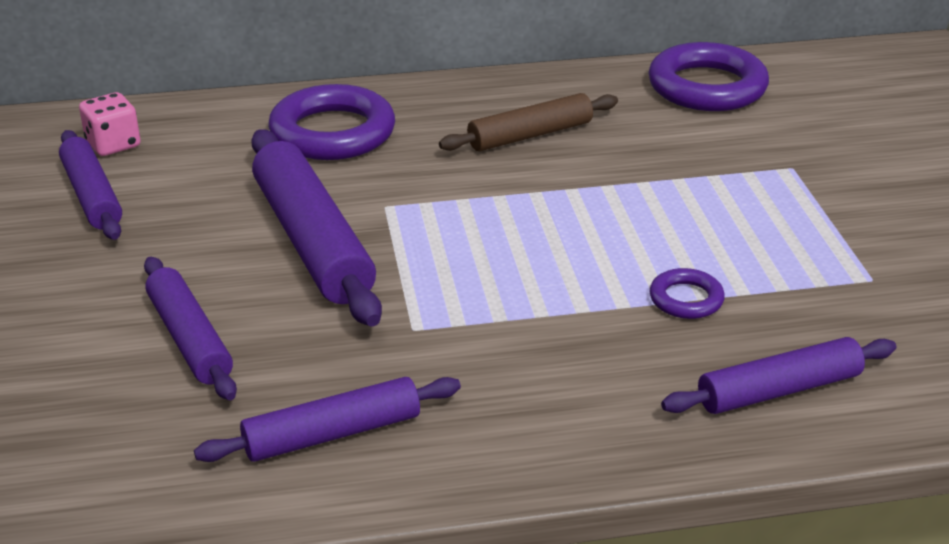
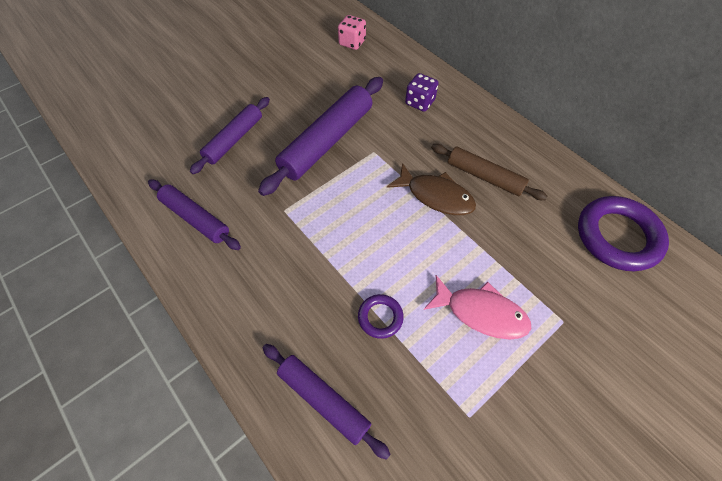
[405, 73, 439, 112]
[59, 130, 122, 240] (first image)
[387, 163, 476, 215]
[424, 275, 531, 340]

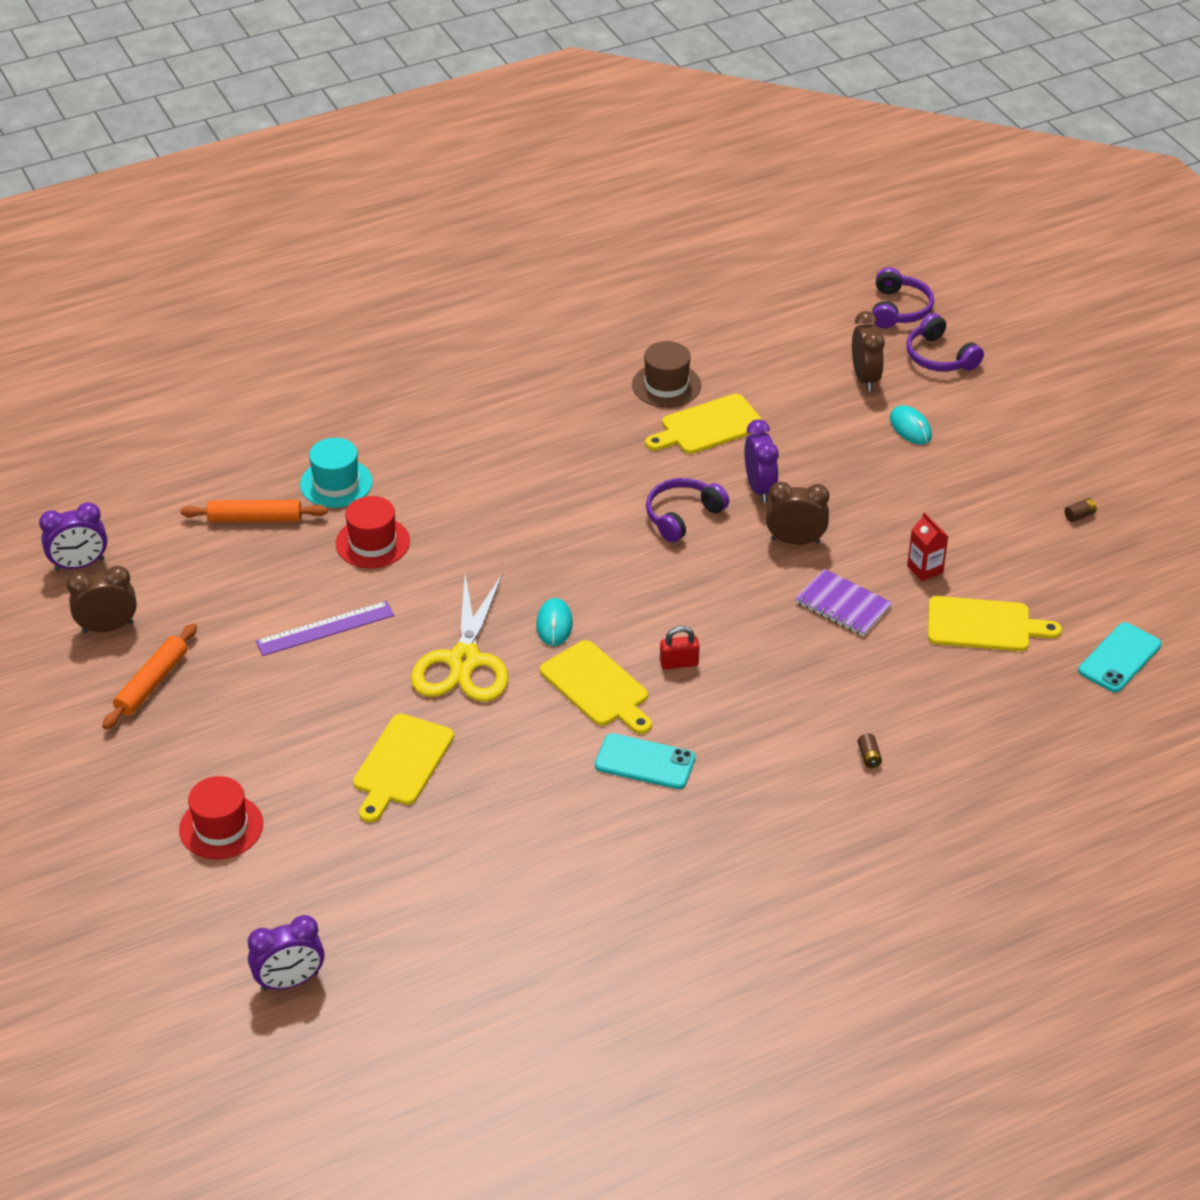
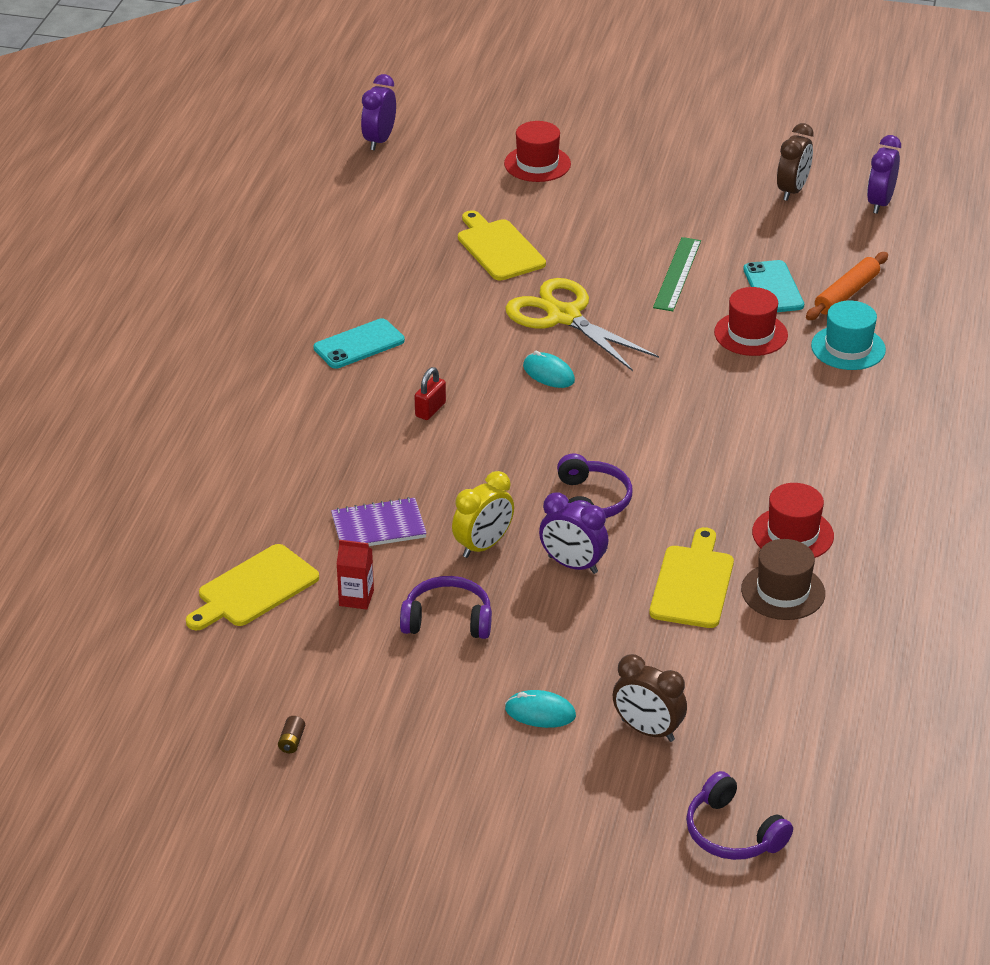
[400, 576, 492, 639]
[452, 471, 514, 558]
[653, 237, 701, 311]
[743, 260, 804, 312]
[102, 623, 197, 729] (first image)
[540, 640, 652, 734] (first image)
[858, 734, 882, 768] (first image)
[752, 483, 834, 558]

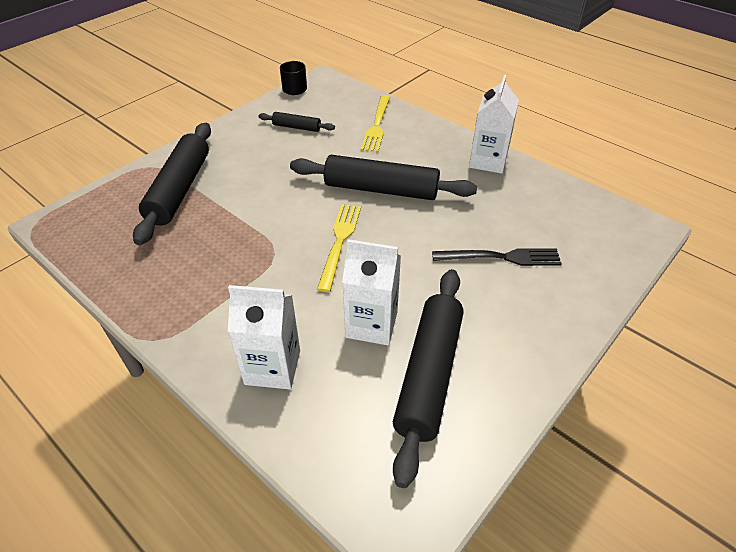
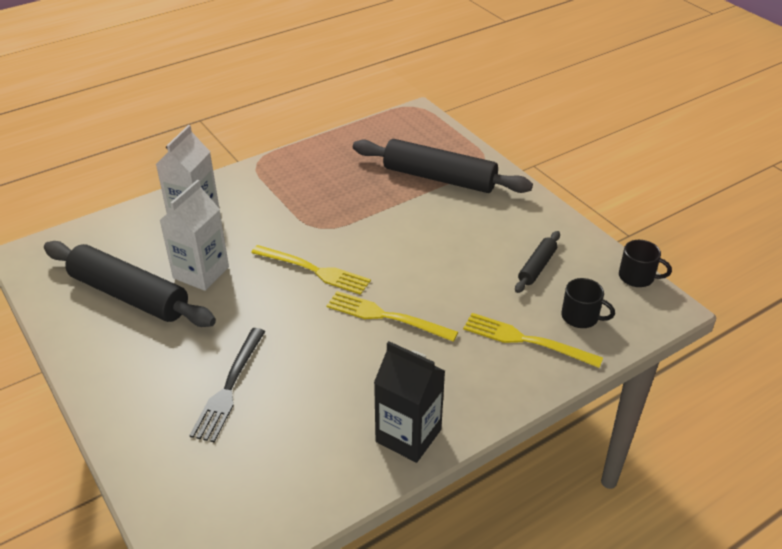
[374, 341, 445, 463]
[326, 291, 458, 342]
[562, 278, 615, 328]

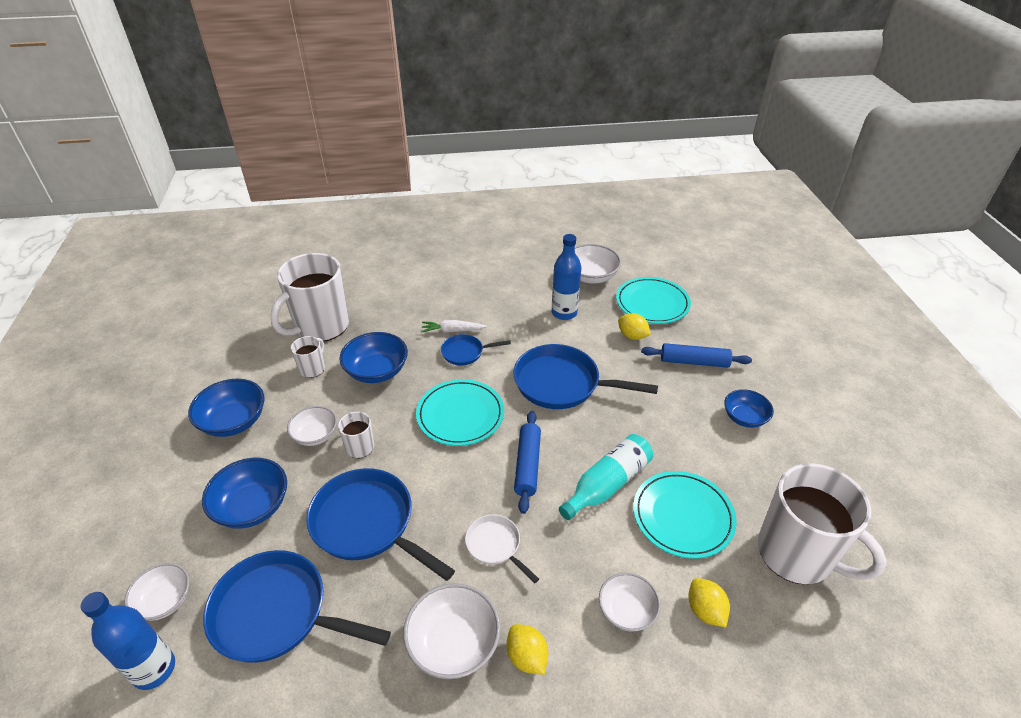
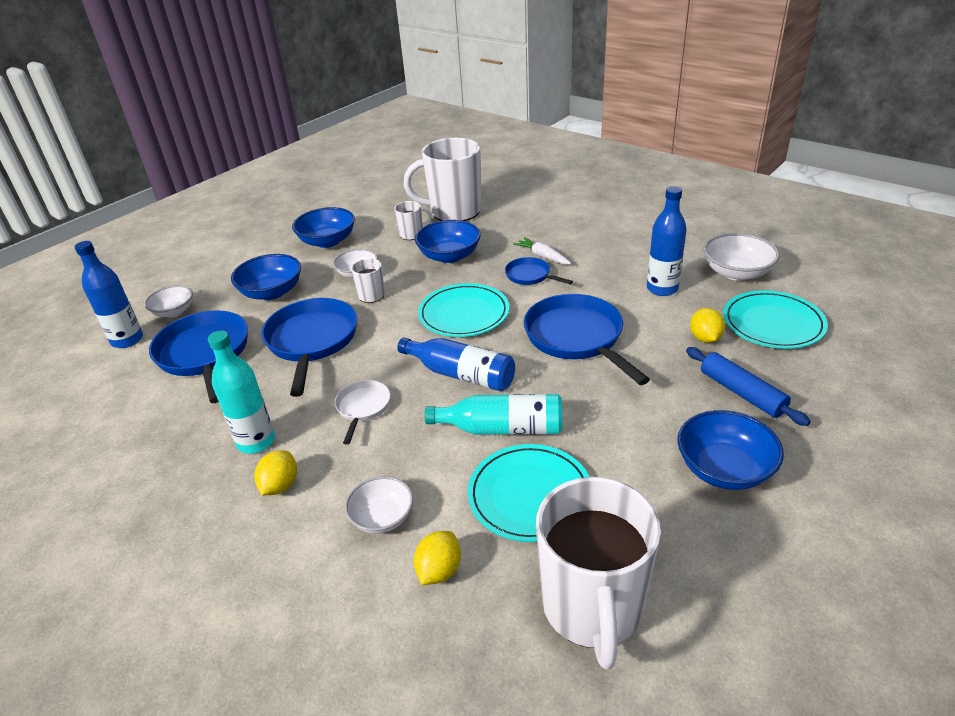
[677, 410, 784, 490]
[397, 338, 515, 391]
[208, 331, 275, 454]

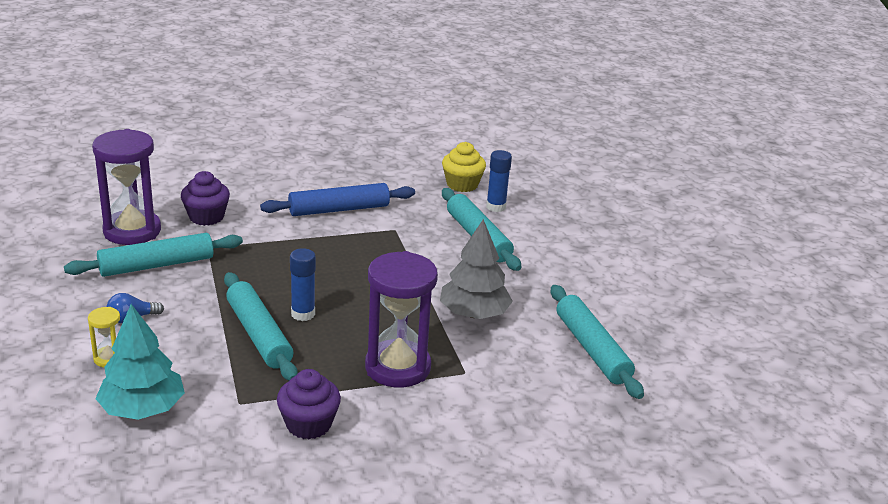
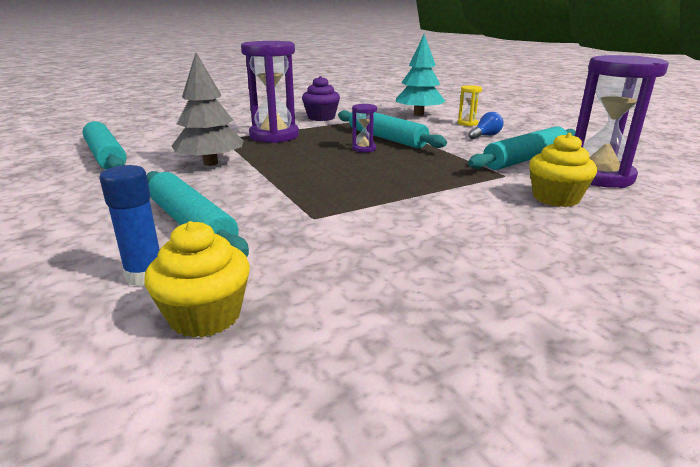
[529, 133, 597, 207]
[260, 183, 415, 216] (first image)
[352, 104, 377, 152]

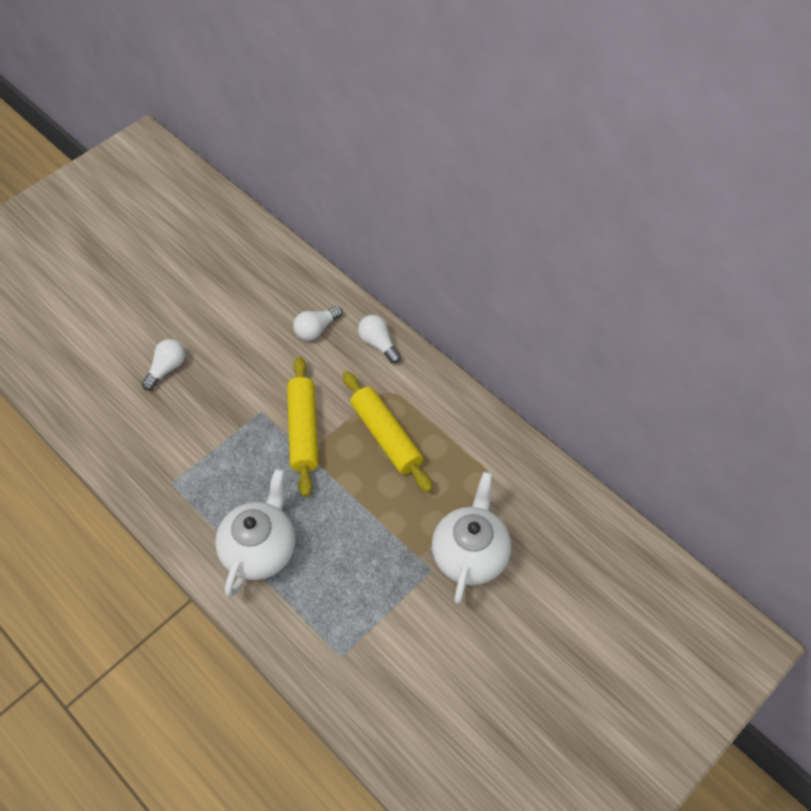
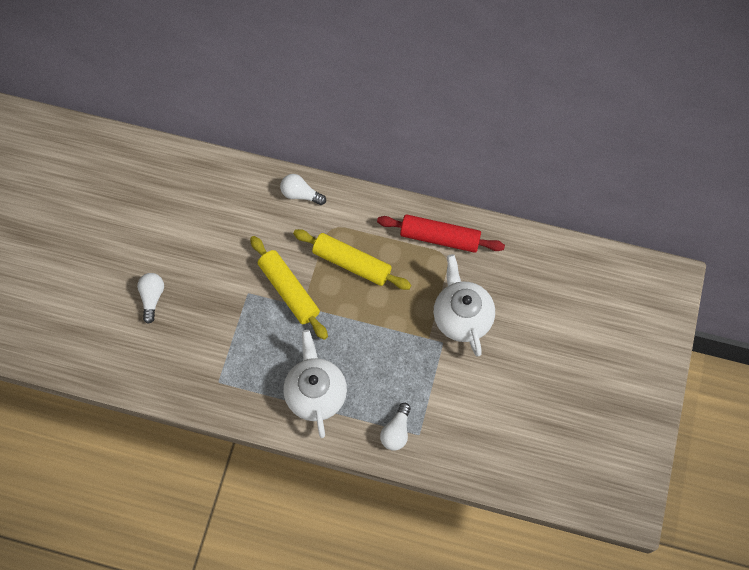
[380, 403, 411, 451]
[377, 214, 505, 253]

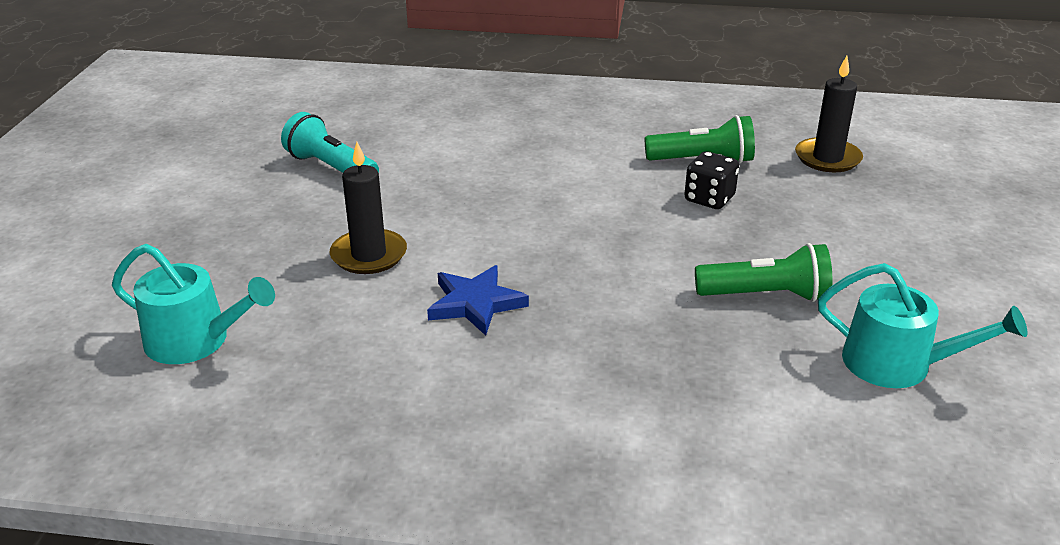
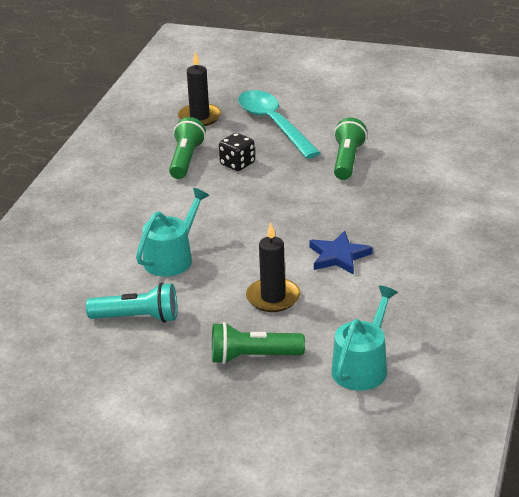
[86, 283, 177, 323]
[136, 188, 209, 276]
[238, 90, 320, 159]
[212, 322, 305, 364]

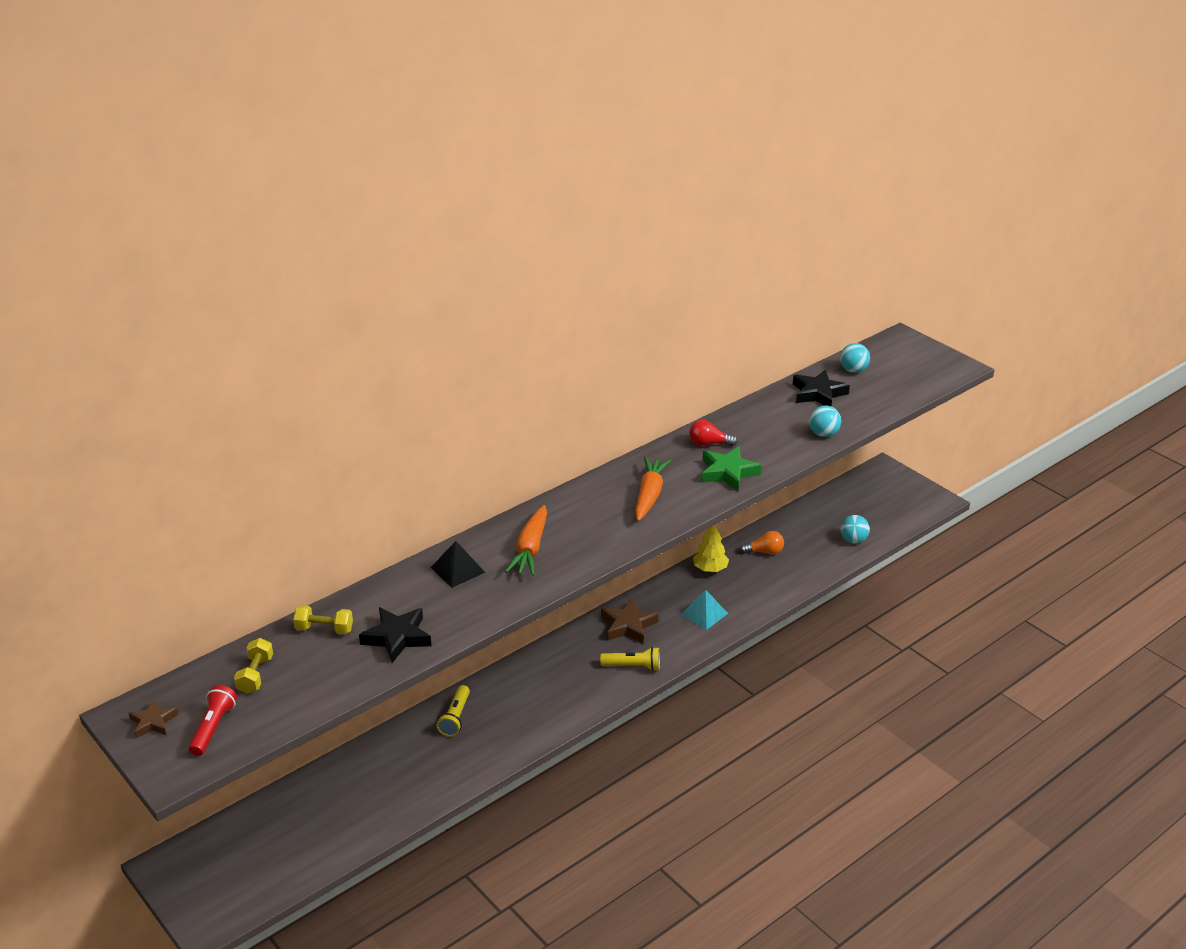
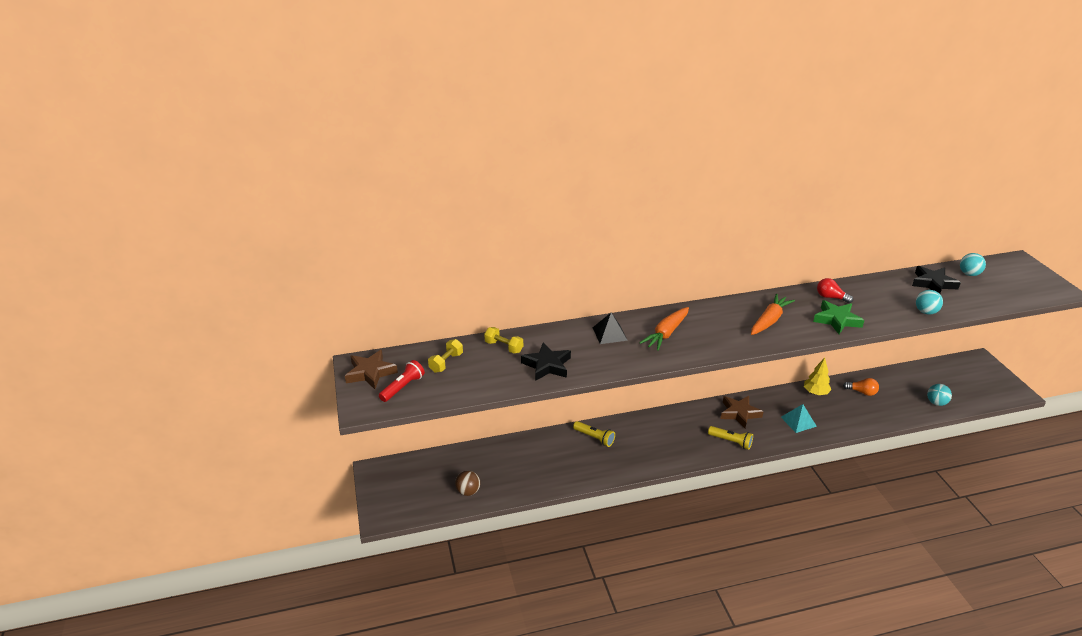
[573, 421, 615, 447]
[345, 350, 398, 389]
[455, 470, 480, 496]

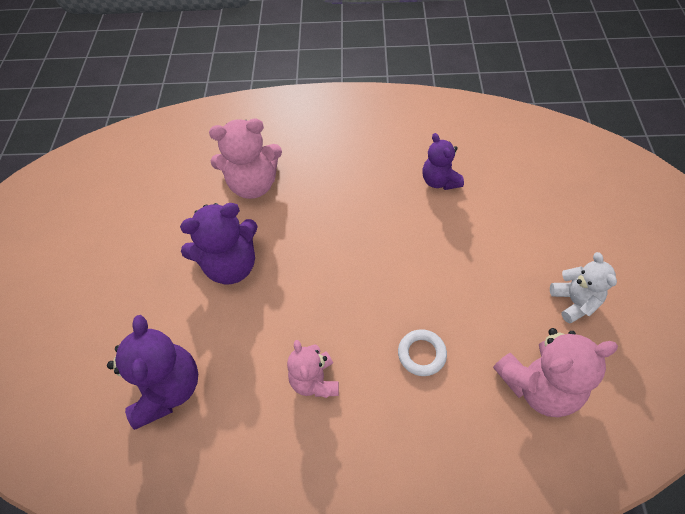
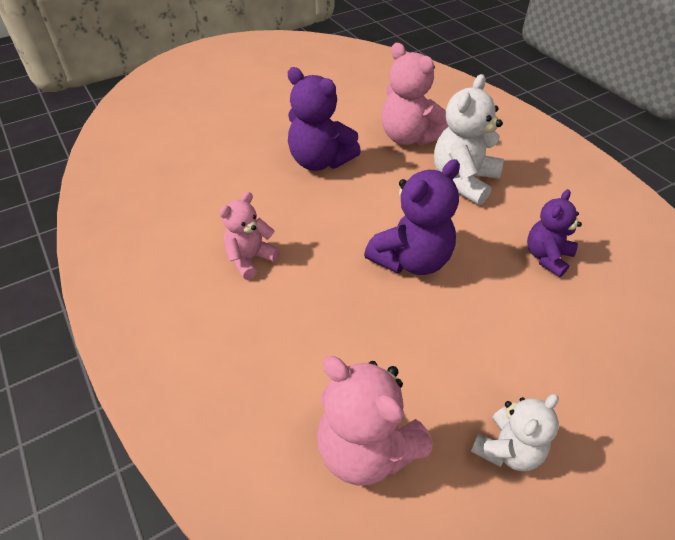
[364, 159, 460, 275]
[398, 329, 447, 376] (first image)
[434, 74, 504, 205]

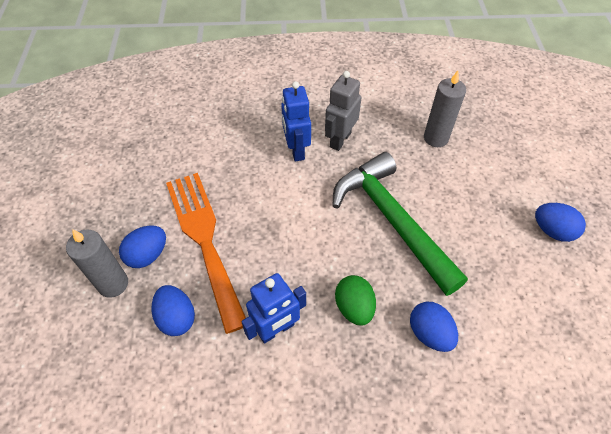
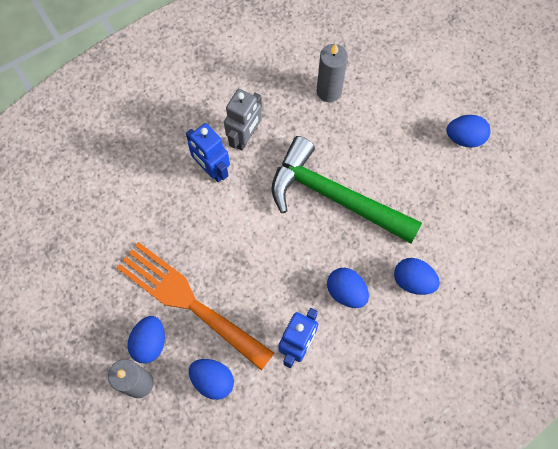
[224, 89, 262, 151]
[327, 268, 369, 308]

